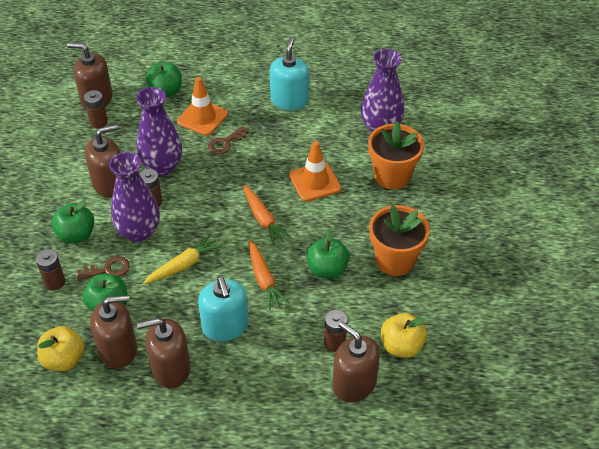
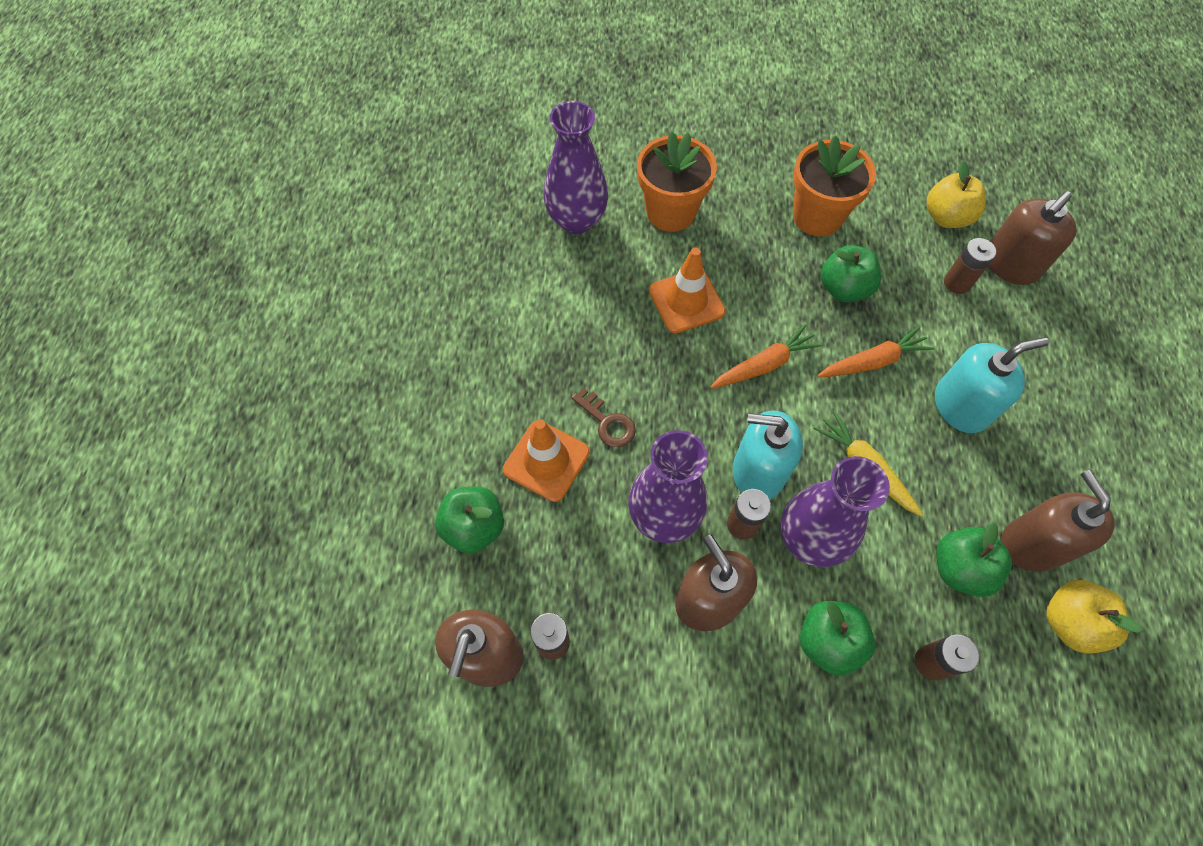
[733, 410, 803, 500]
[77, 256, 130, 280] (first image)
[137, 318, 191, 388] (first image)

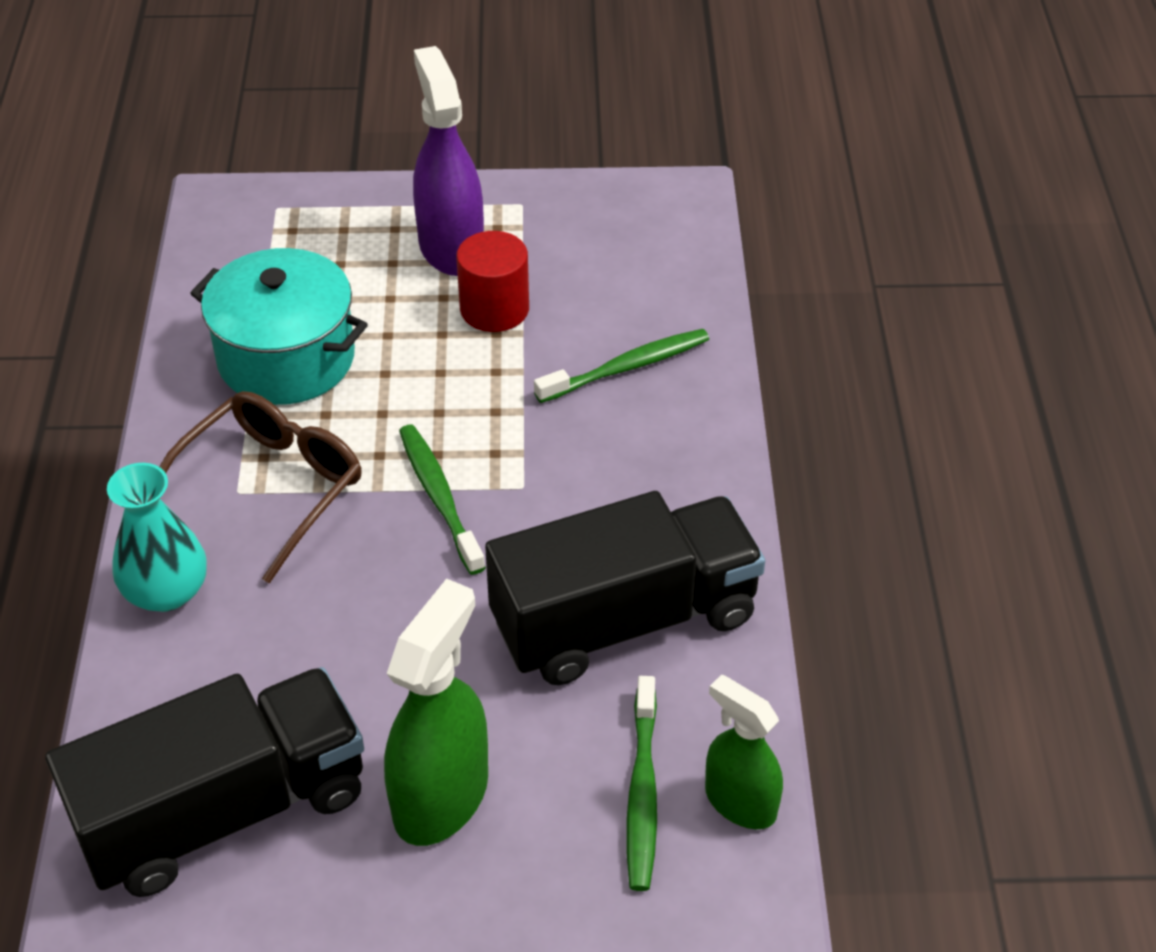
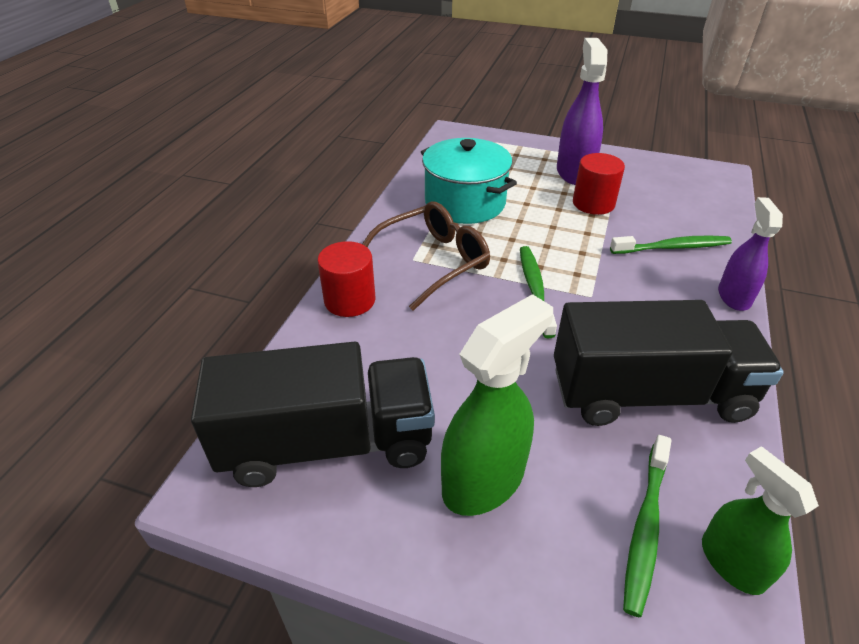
[317, 241, 375, 317]
[718, 197, 783, 311]

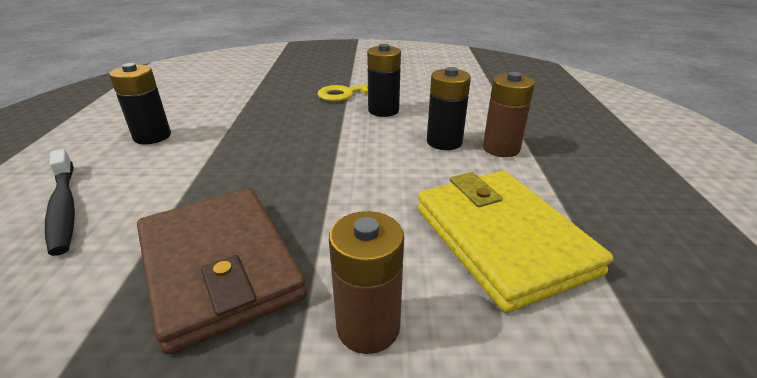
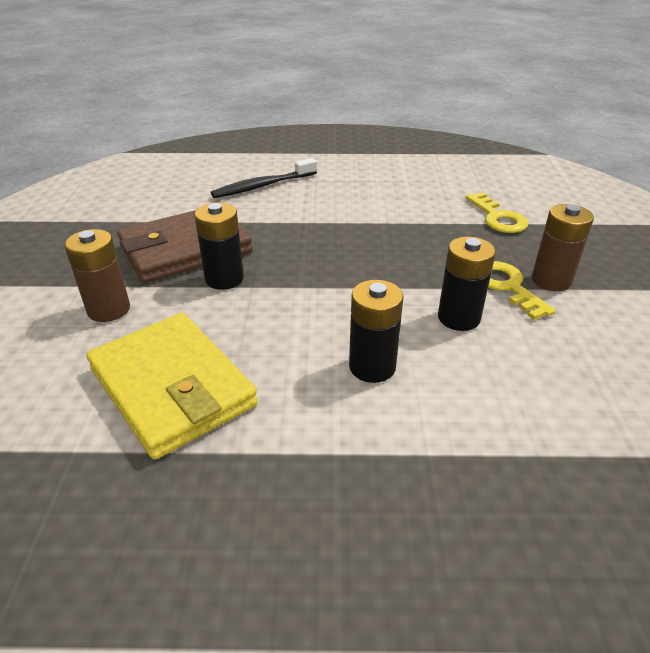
[195, 202, 244, 290]
[532, 204, 594, 291]
[86, 313, 258, 460]
[466, 192, 528, 233]

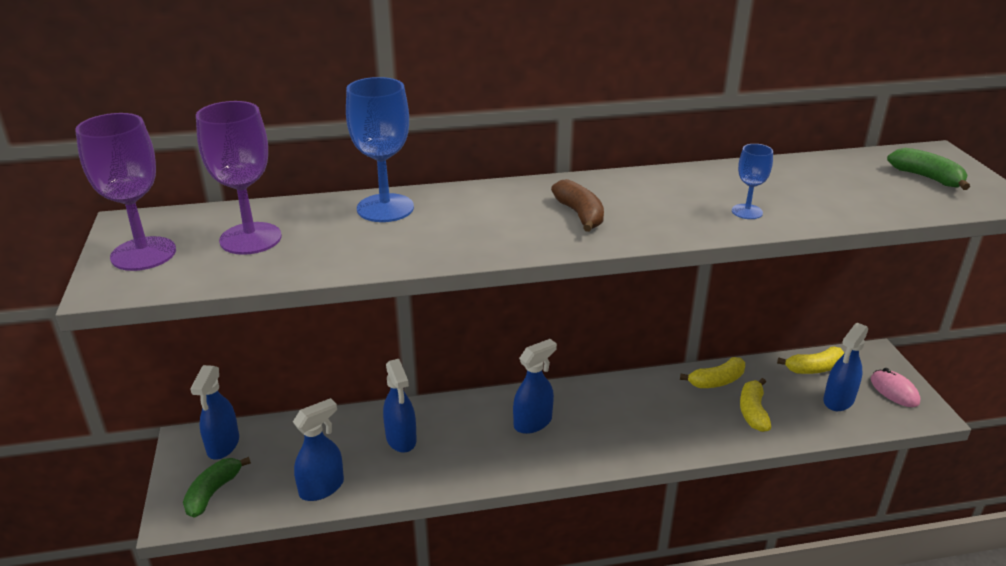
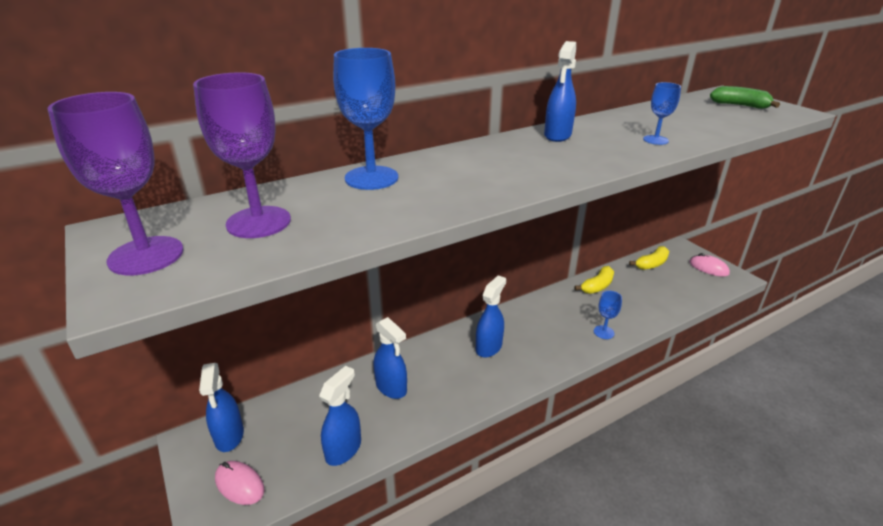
[551, 179, 604, 232] (first image)
[544, 41, 576, 142]
[740, 378, 771, 432] (first image)
[215, 461, 264, 505]
[594, 291, 622, 339]

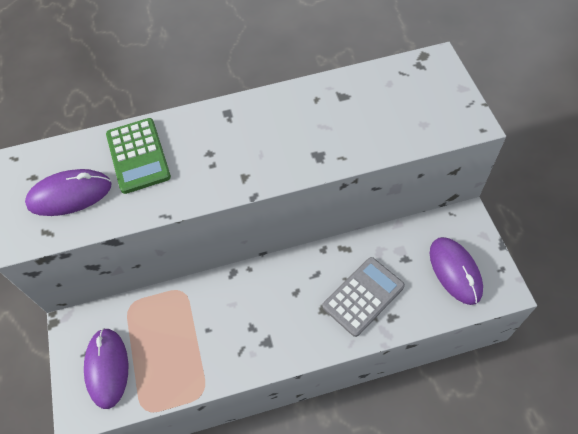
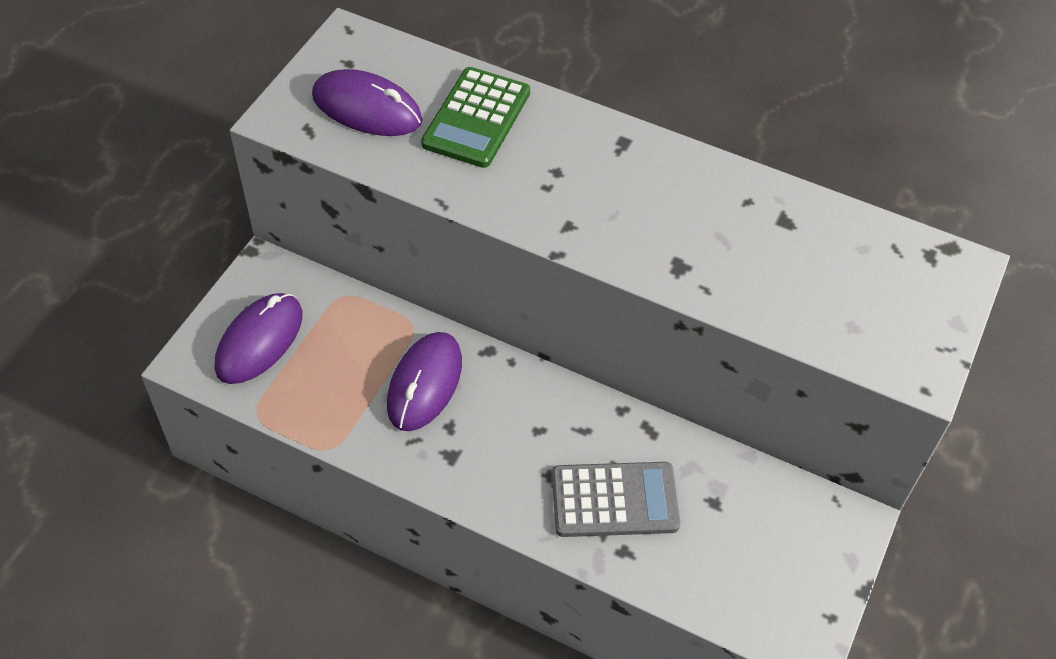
[387, 332, 462, 431]

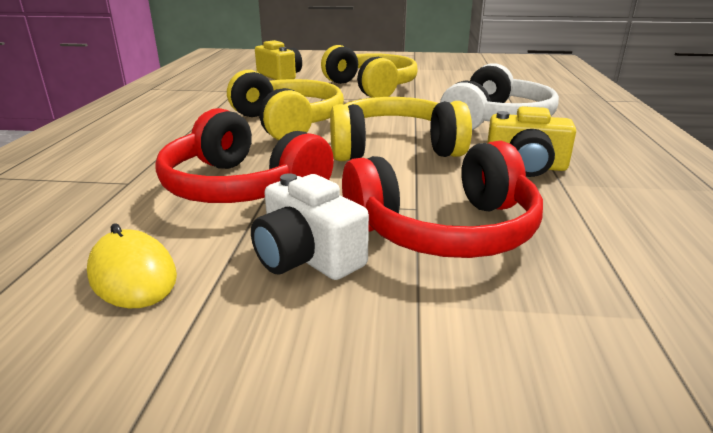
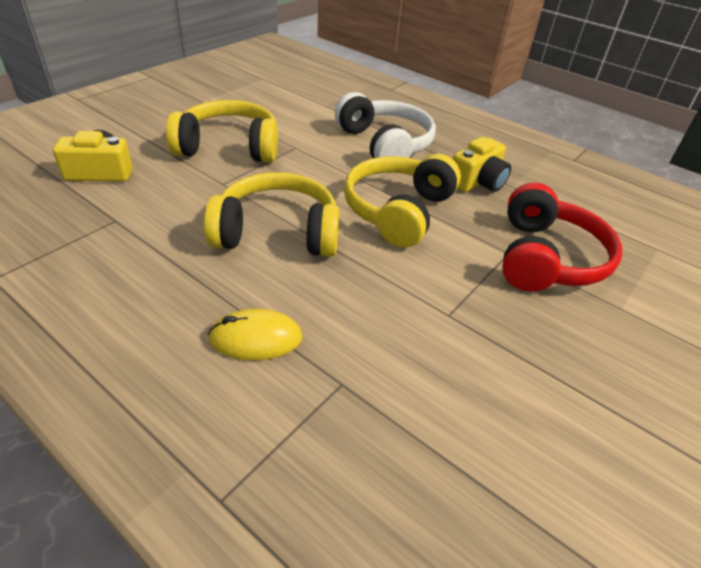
[155, 108, 334, 203] (first image)
[251, 173, 369, 280] (first image)
[208, 309, 303, 360]

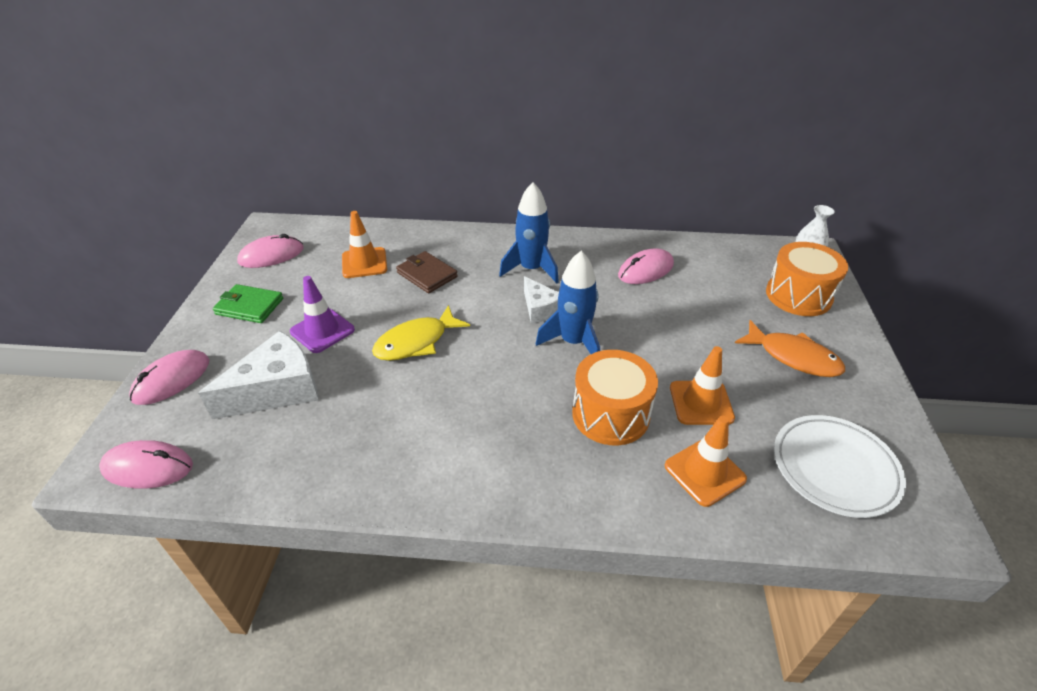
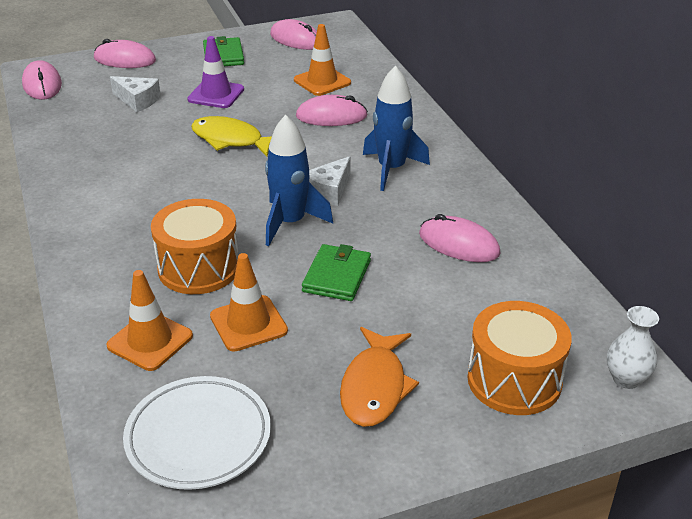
[296, 95, 368, 126]
[110, 76, 161, 112]
[302, 244, 371, 301]

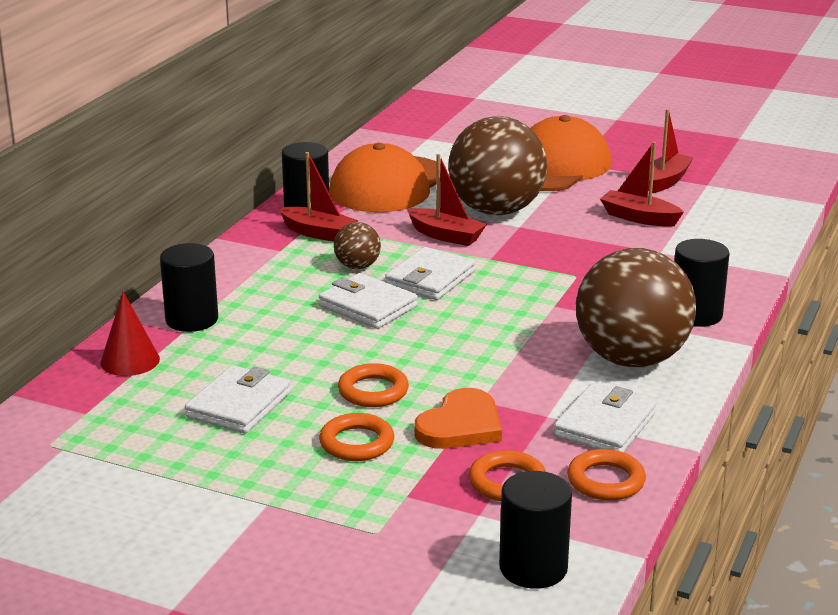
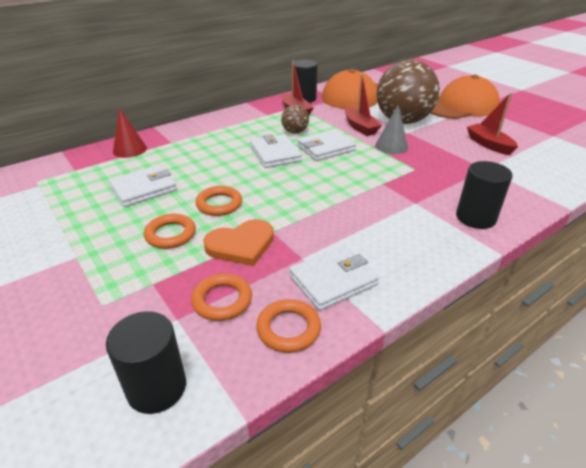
[648, 109, 694, 193] (first image)
[160, 243, 218, 332] (first image)
[576, 248, 696, 367] (first image)
[375, 105, 408, 154]

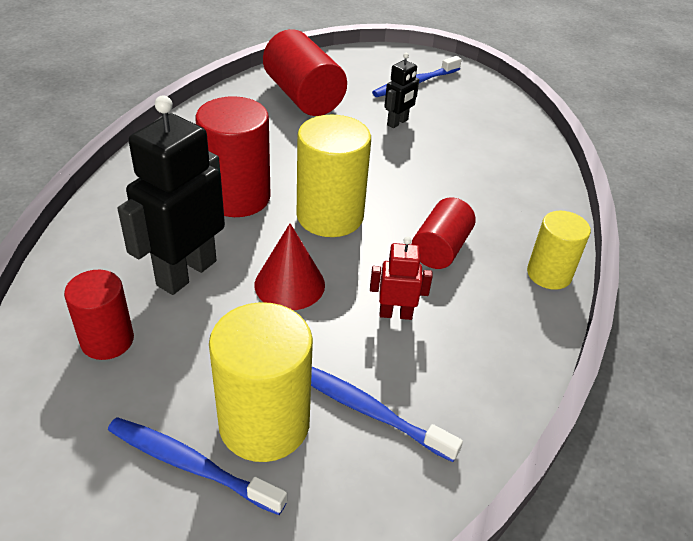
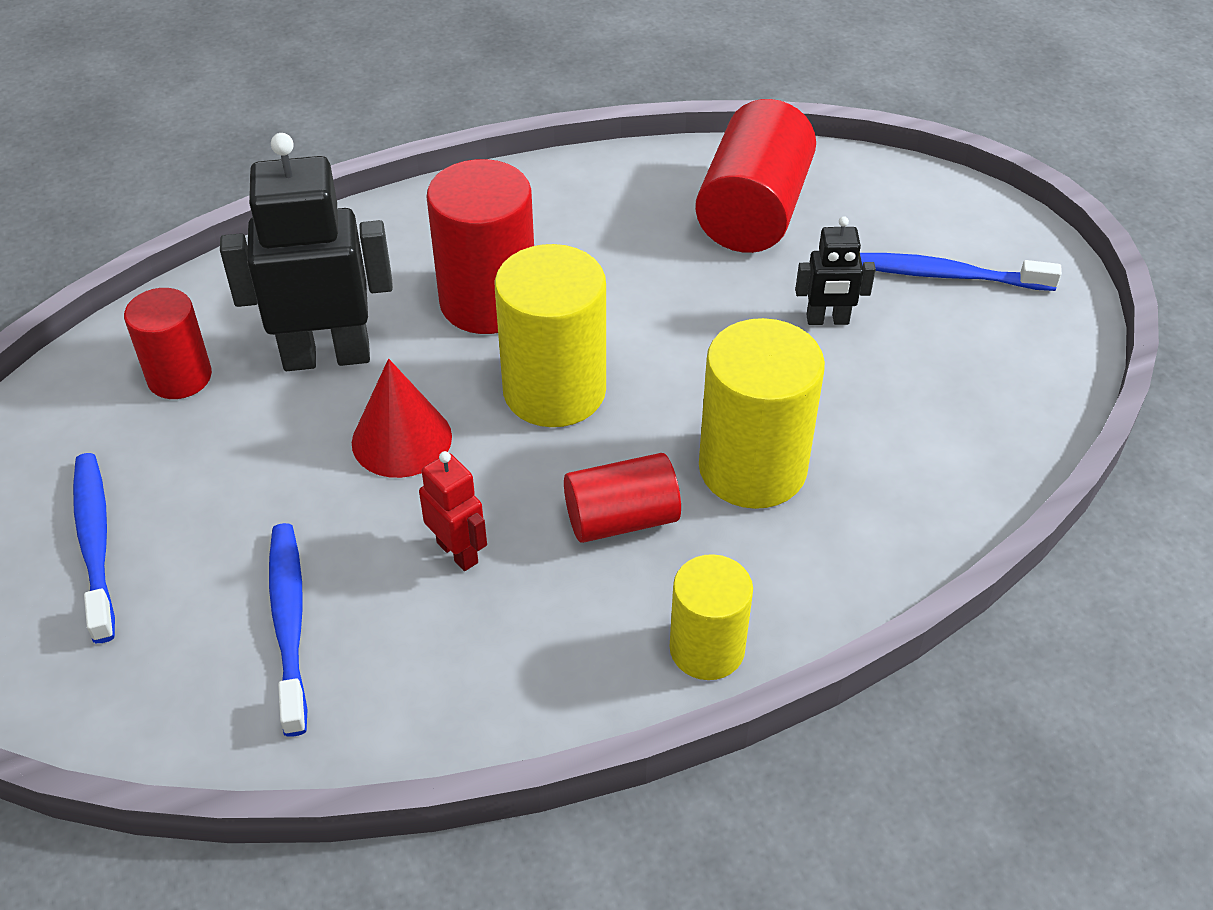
[699, 318, 825, 509]

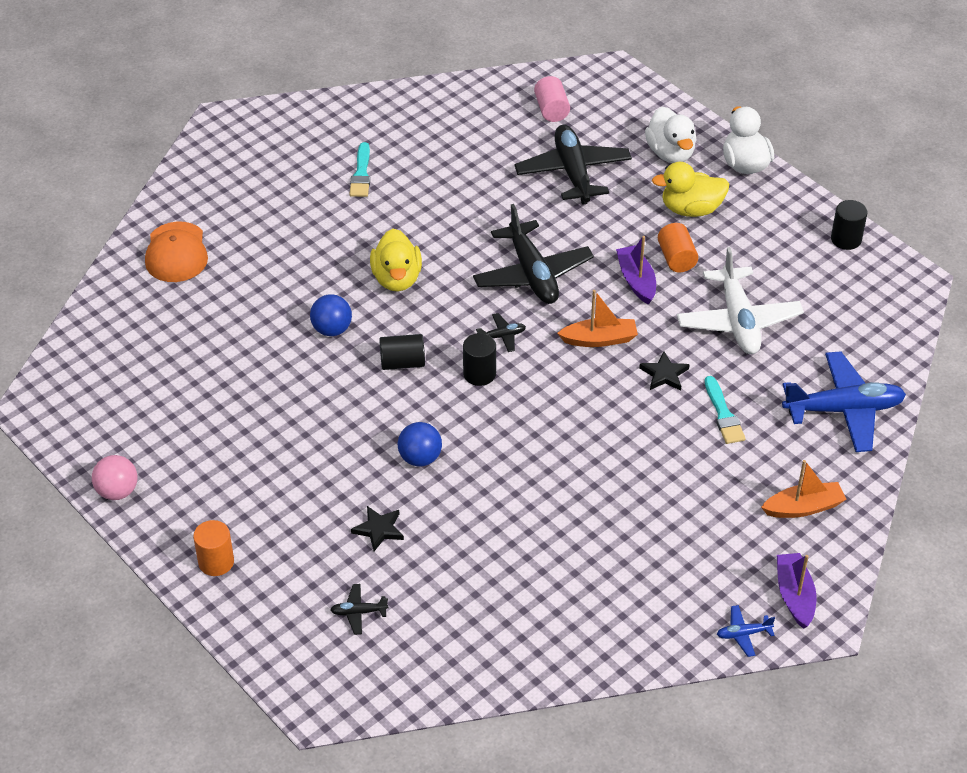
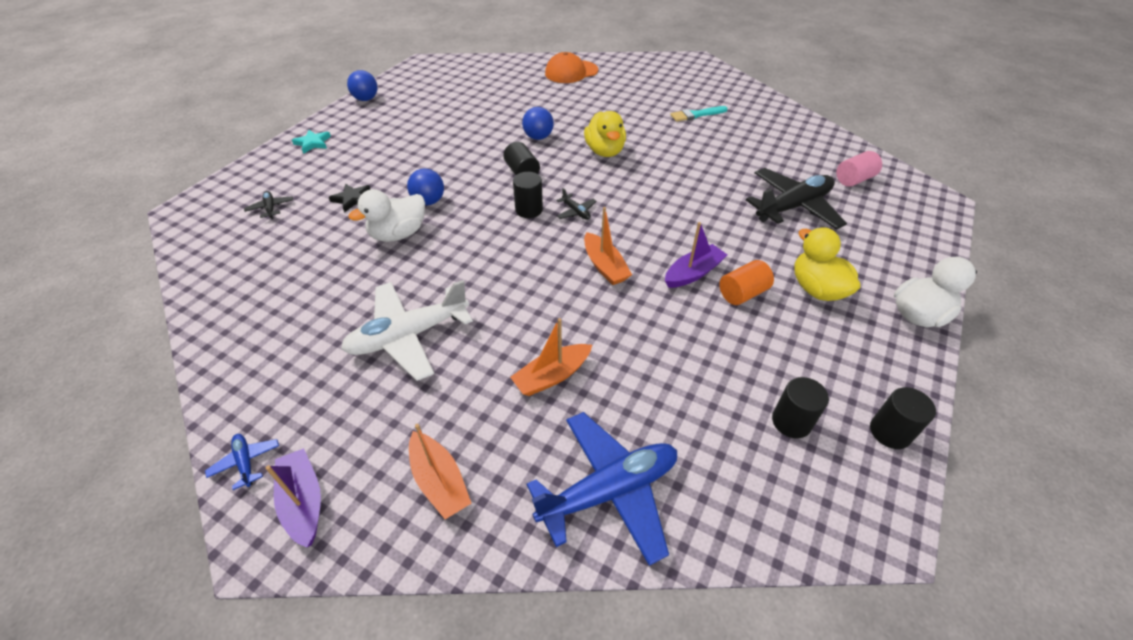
[349, 189, 425, 242]
[473, 204, 594, 304] (first image)
[584, 111, 626, 157]
[341, 280, 473, 381]
[527, 412, 677, 566]
[639, 352, 690, 391] (first image)
[510, 318, 592, 396]
[347, 70, 378, 101]
[292, 130, 331, 154]
[266, 448, 321, 548]
[772, 377, 829, 438]

